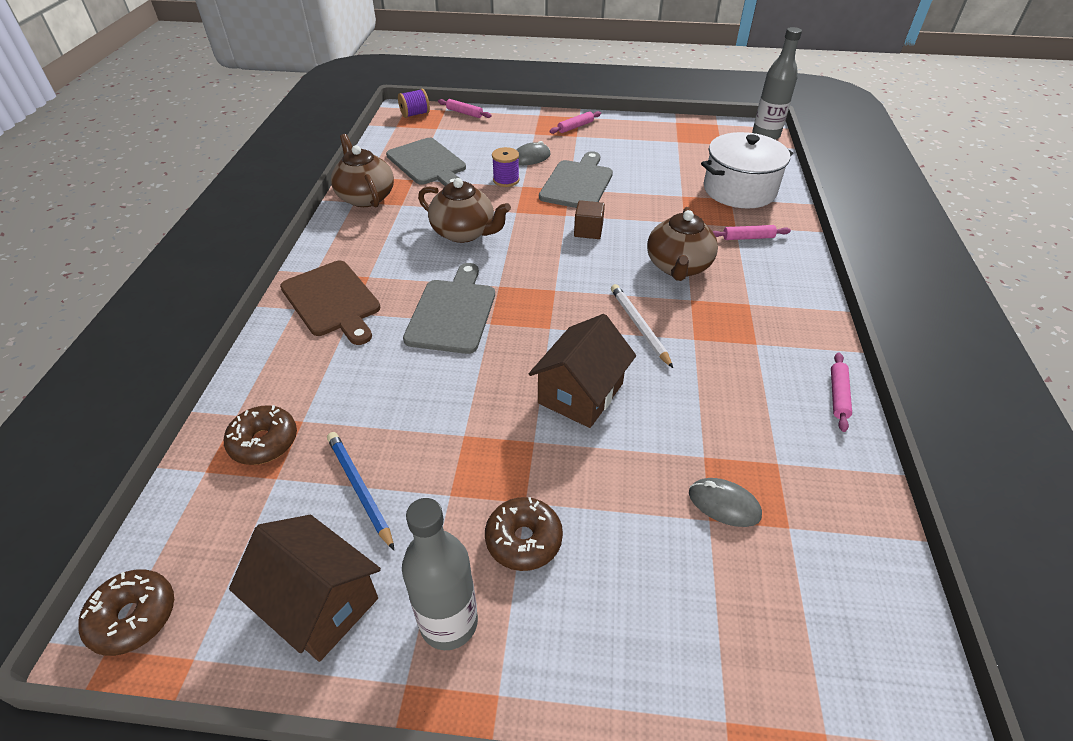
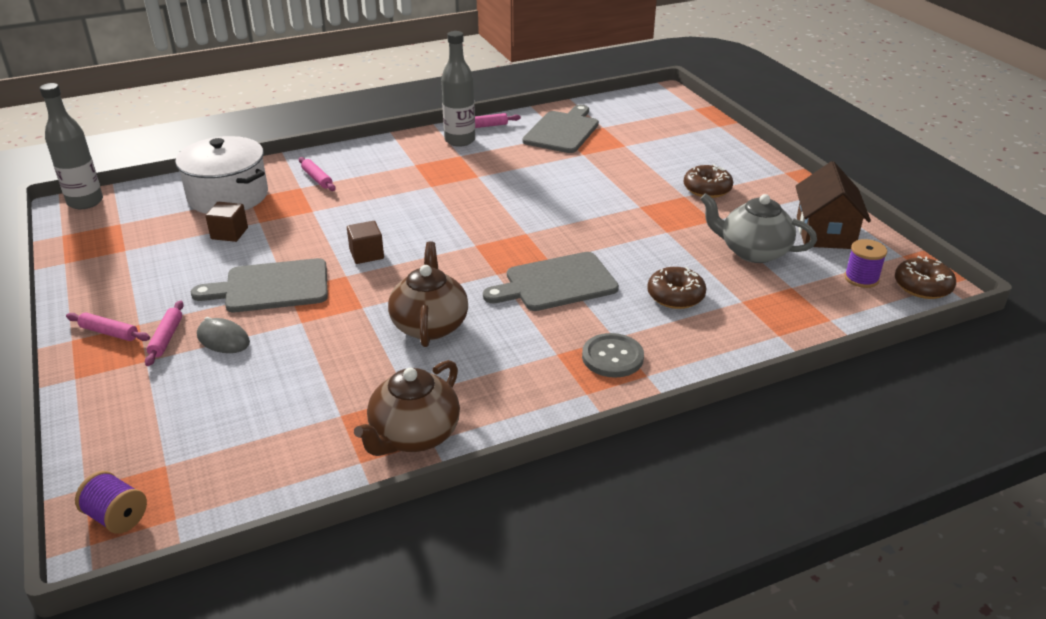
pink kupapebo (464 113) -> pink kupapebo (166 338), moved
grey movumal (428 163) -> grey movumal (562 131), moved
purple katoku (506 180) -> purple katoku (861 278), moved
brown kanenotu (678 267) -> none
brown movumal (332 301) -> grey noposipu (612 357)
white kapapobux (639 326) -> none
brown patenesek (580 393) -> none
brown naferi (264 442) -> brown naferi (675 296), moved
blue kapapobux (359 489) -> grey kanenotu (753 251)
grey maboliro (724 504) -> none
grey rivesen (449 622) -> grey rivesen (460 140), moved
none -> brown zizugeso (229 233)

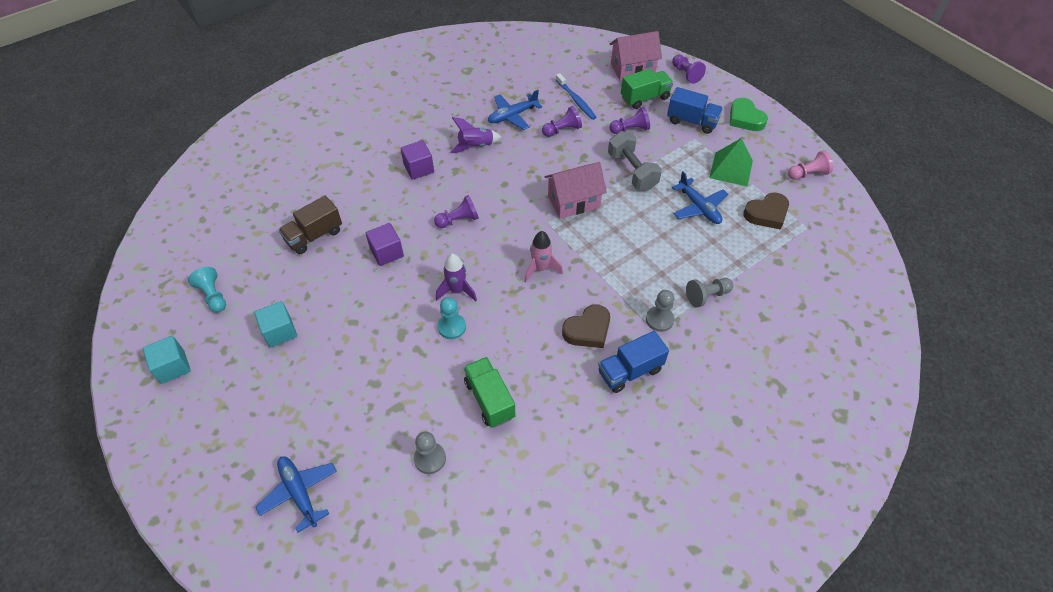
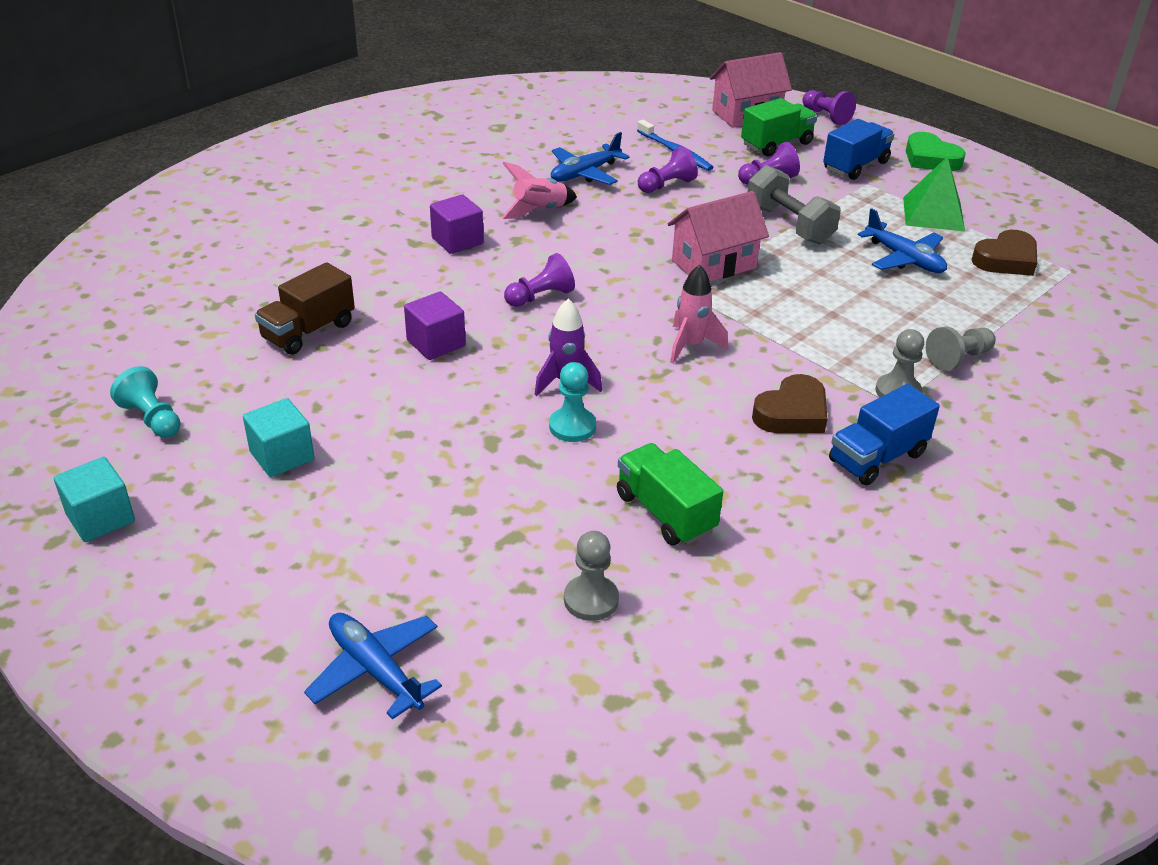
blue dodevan (692 121) -> blue dodevan (855 166), 60 degrees counterclockwise
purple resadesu (475 146) -> pink resadesu (539 211)
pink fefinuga (808 174) -> none

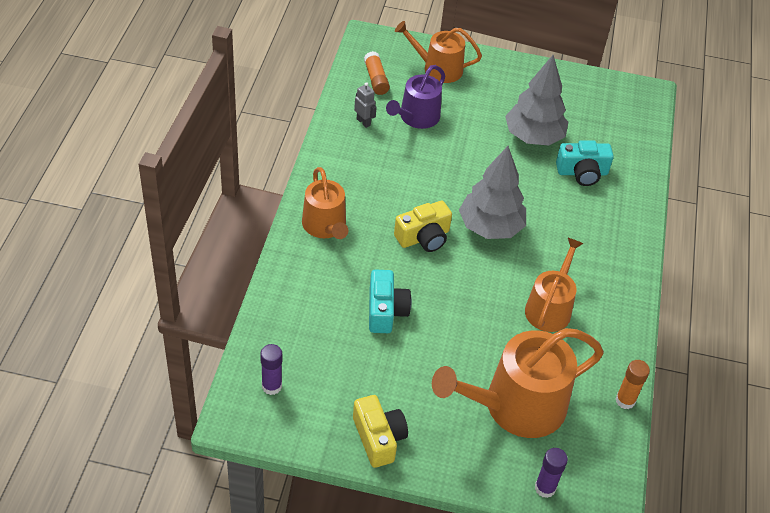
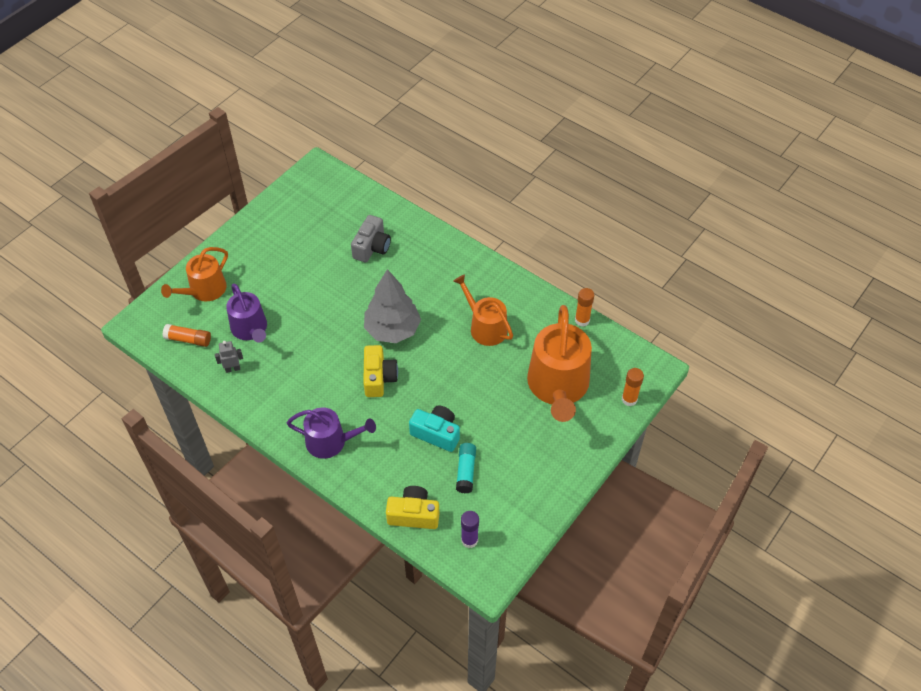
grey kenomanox (533 137) -> none
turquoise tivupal (582 172) -> grey tivupal (372 247)
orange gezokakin (325 226) -> purple gezokakin (331 441)
yellow tivupal (378 438) -> yellow tivupal (413 514), moved
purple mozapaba (545 488) -> orange mozapaba (629 399)
none -> turquoise mozapaba (466 471)

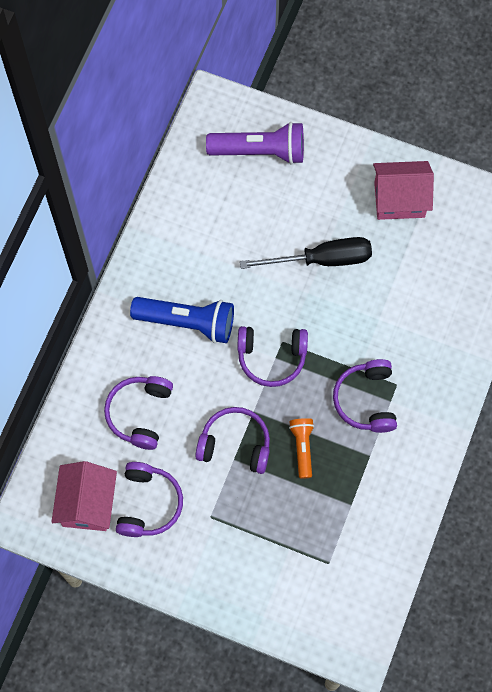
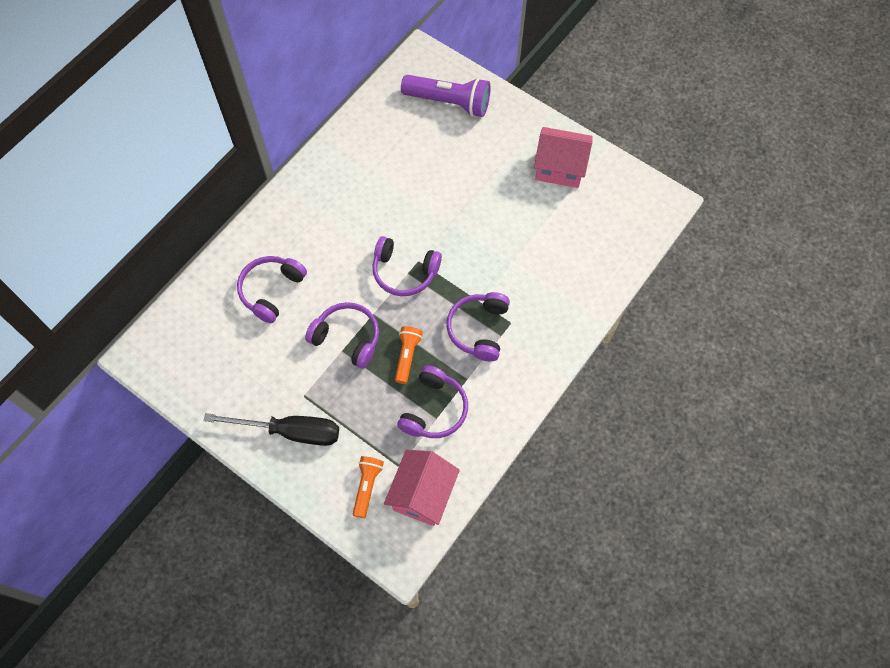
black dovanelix (322 259) -> black dovanelix (290 431), moved
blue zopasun (187 322) -> none
pink patenesek (88 504) -> pink patenesek (422 494), moved
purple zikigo (148 504) -> purple zikigo (434 409), moved
none -> orange zopasun (367 486)

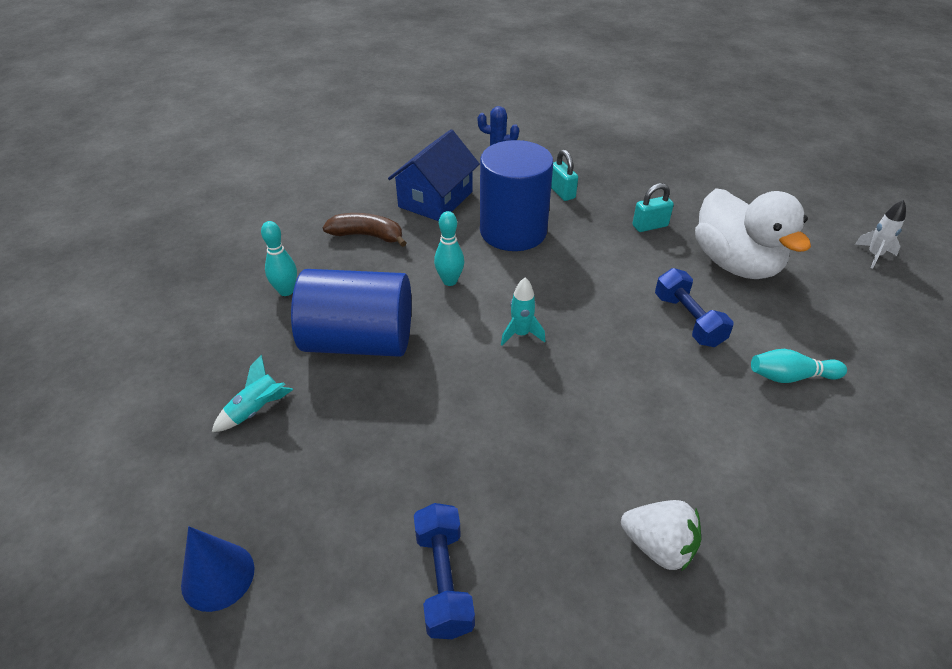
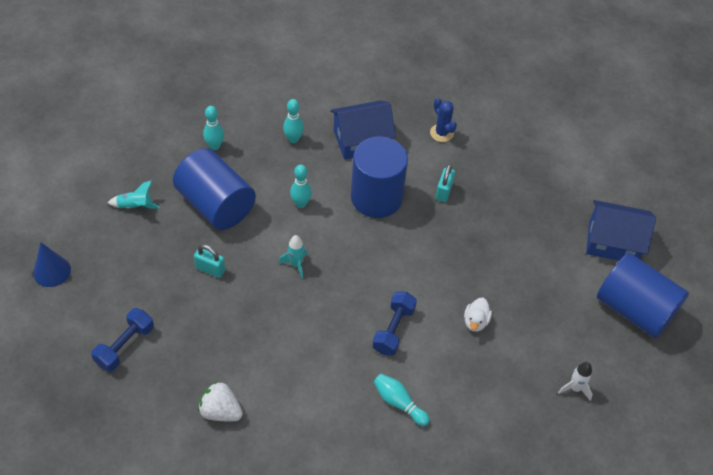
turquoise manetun (650 226) -> turquoise manetun (210 269), moved
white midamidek (735 264) -> white midamidek (475 321), x0.42
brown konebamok (367 236) -> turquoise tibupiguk (293 139)
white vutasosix (658 546) -> white vutasosix (221 411), 135 degrees clockwise
none -> blue patenesek (612 242)
none -> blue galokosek (634 309)

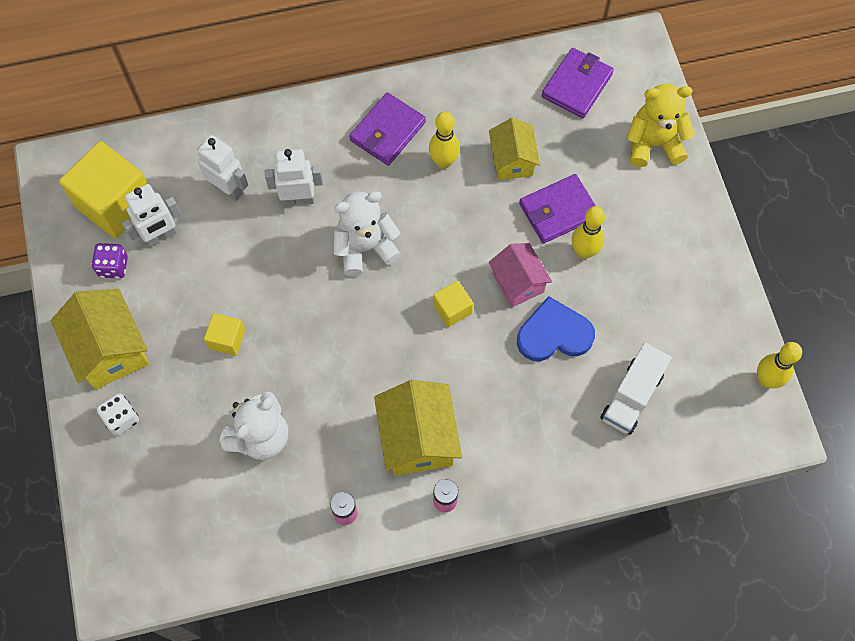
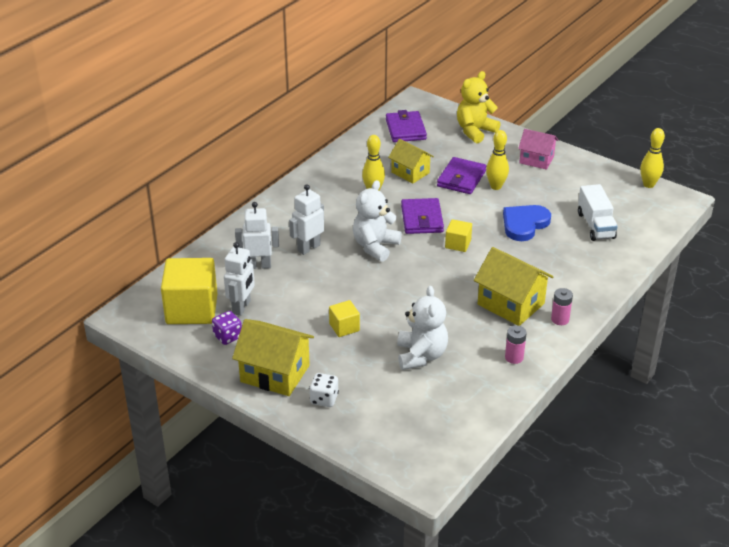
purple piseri (387 131) -> purple piseri (422 219), moved
pink patenesek (518 282) -> pink patenesek (536 160), moved

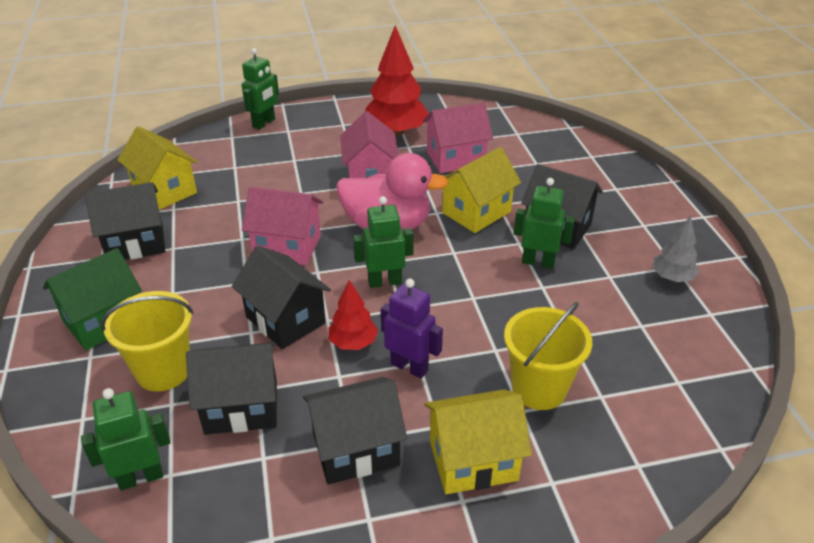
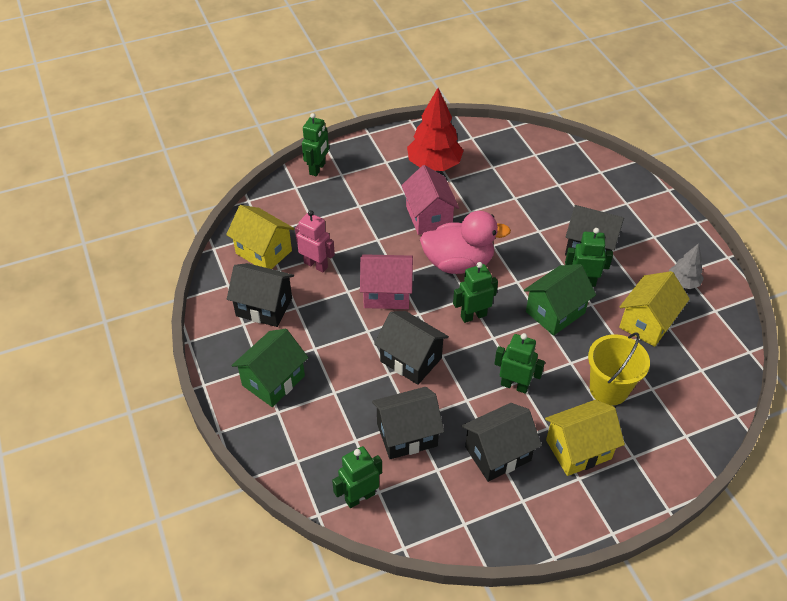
pink patenesek (456 158) -> none
yellow patenesek (476 212) -> yellow patenesek (647 323), moved
black patenesek (135 243) -> black patenesek (264 307), 45 degrees clockwise
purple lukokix (409 367) -> green lukokix (514 385)
red kenomanox (353 343) -> none
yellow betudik (163 371) -> none
none -> pink lukokix (316 265)
none -> green patenesek (555 312)

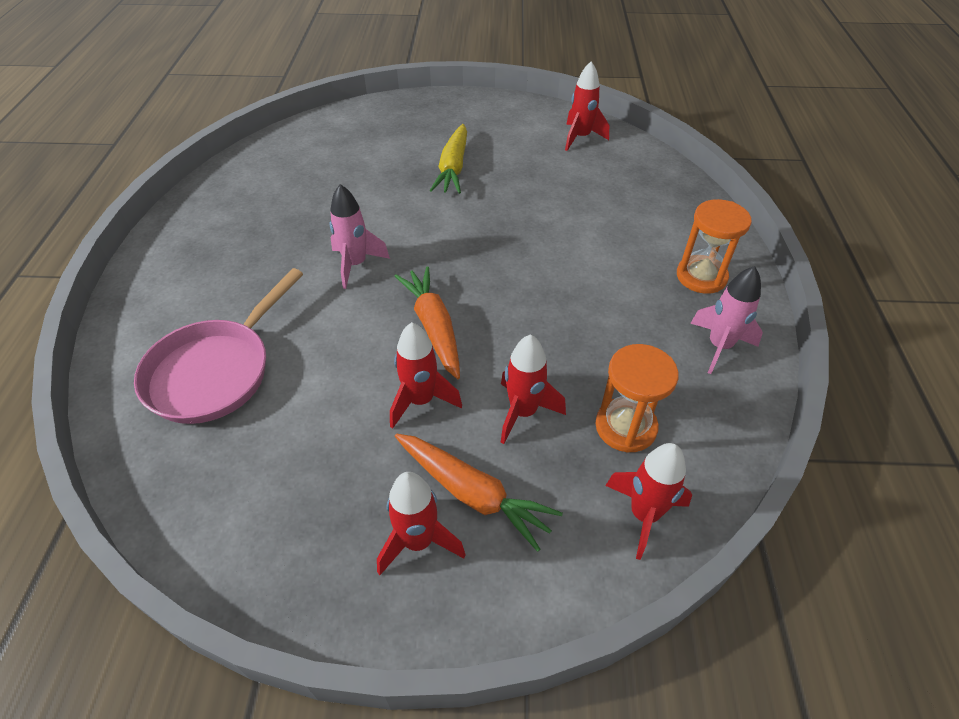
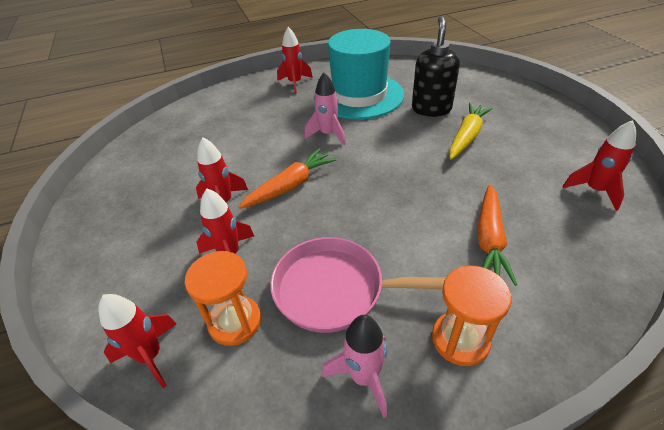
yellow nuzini (453 168) -> yellow nuzini (467 137), 135 degrees clockwise
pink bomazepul (215 371) -> pink bomazepul (336 290), moved
orange nuzini (472 493) -> orange nuzini (489 240), moved
red resadesu (418 541) -> red resadesu (295 83), moved
none -> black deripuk (431 109)
none -> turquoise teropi (359 95)

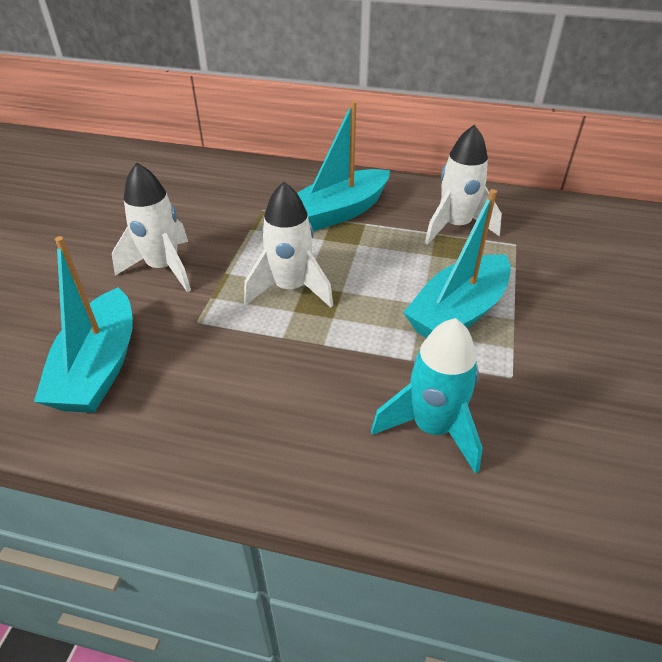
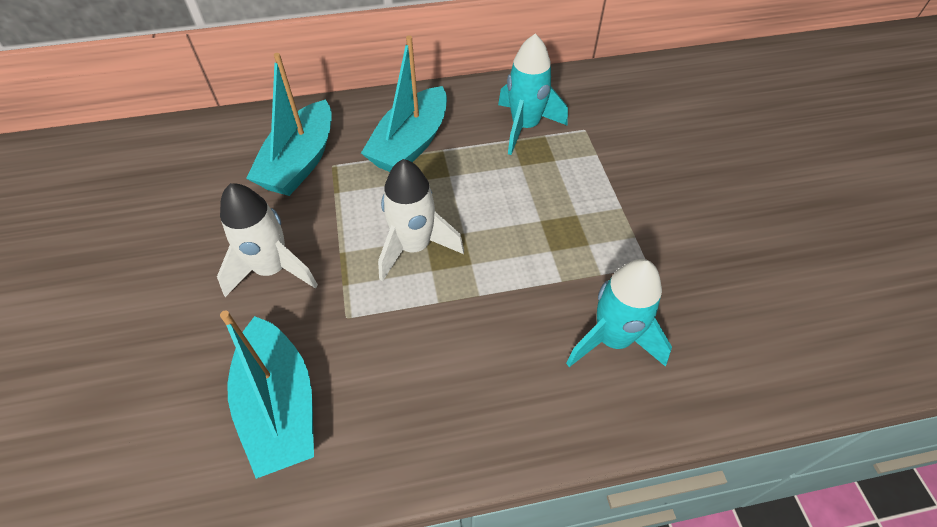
white resadesu (455 226) -> turquoise resadesu (525 127)
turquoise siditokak (458 313) -> turquoise siditokak (300 162), moved

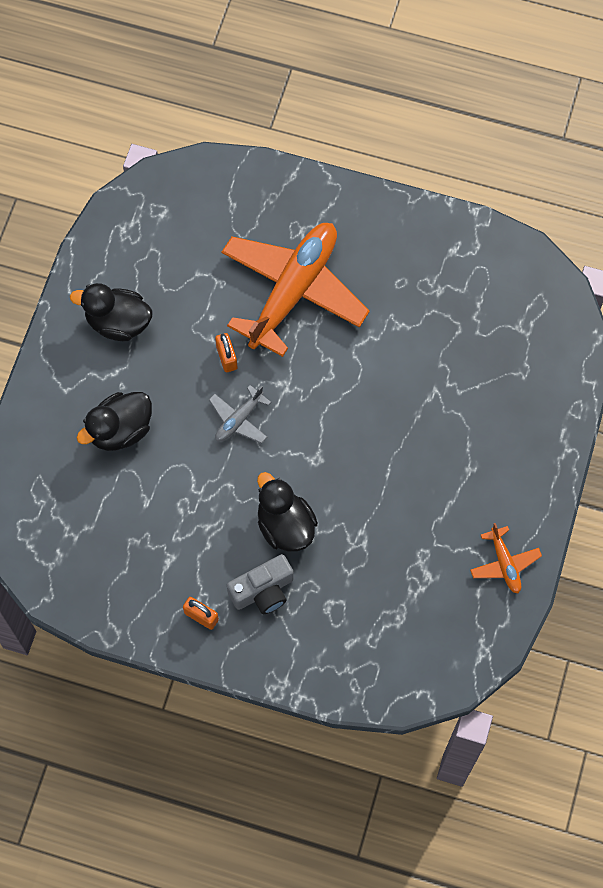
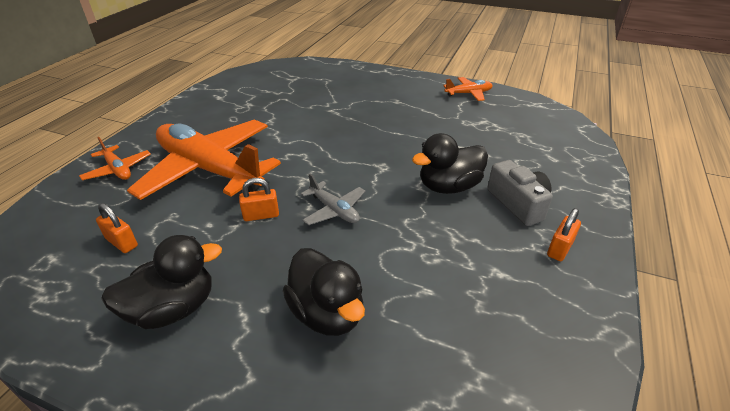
black midamidek (118 323) -> black midamidek (173 308), 135 degrees counterclockwise
none -> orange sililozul (118 169)
none -> orange manetun (122 242)

